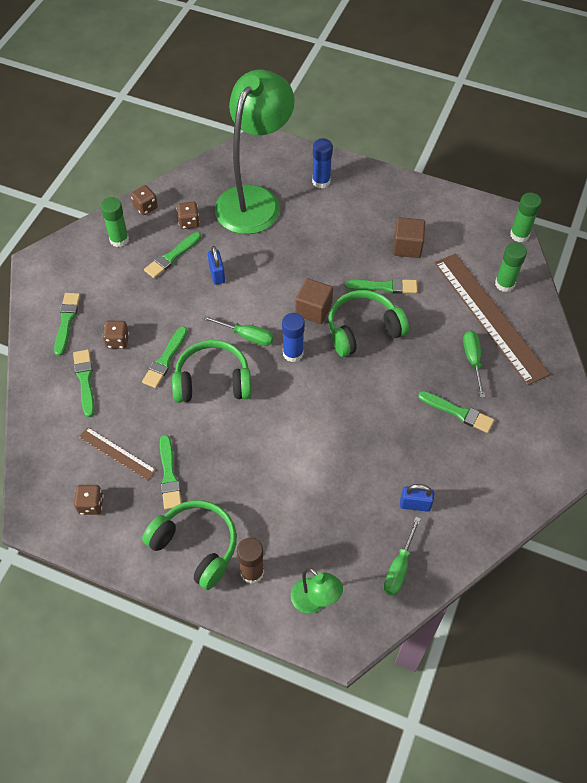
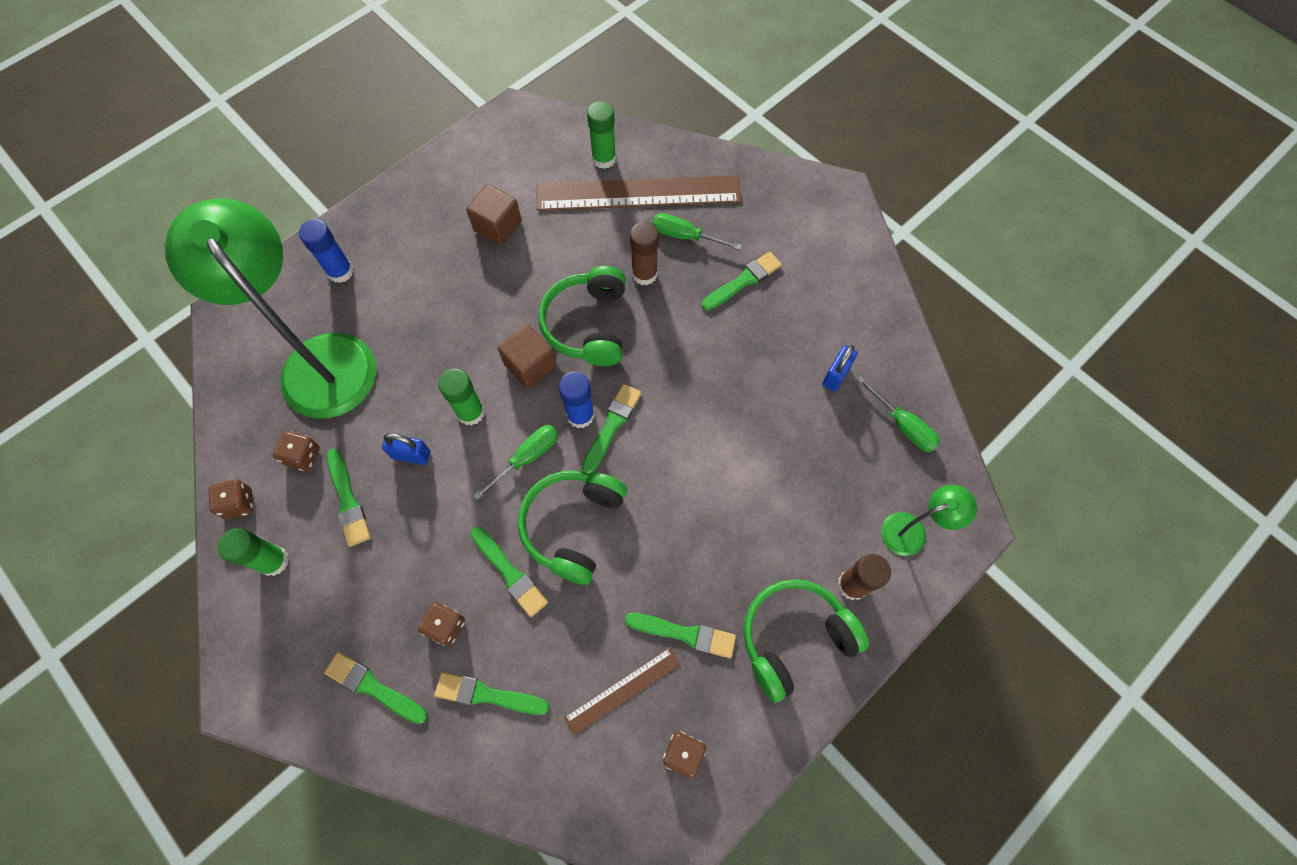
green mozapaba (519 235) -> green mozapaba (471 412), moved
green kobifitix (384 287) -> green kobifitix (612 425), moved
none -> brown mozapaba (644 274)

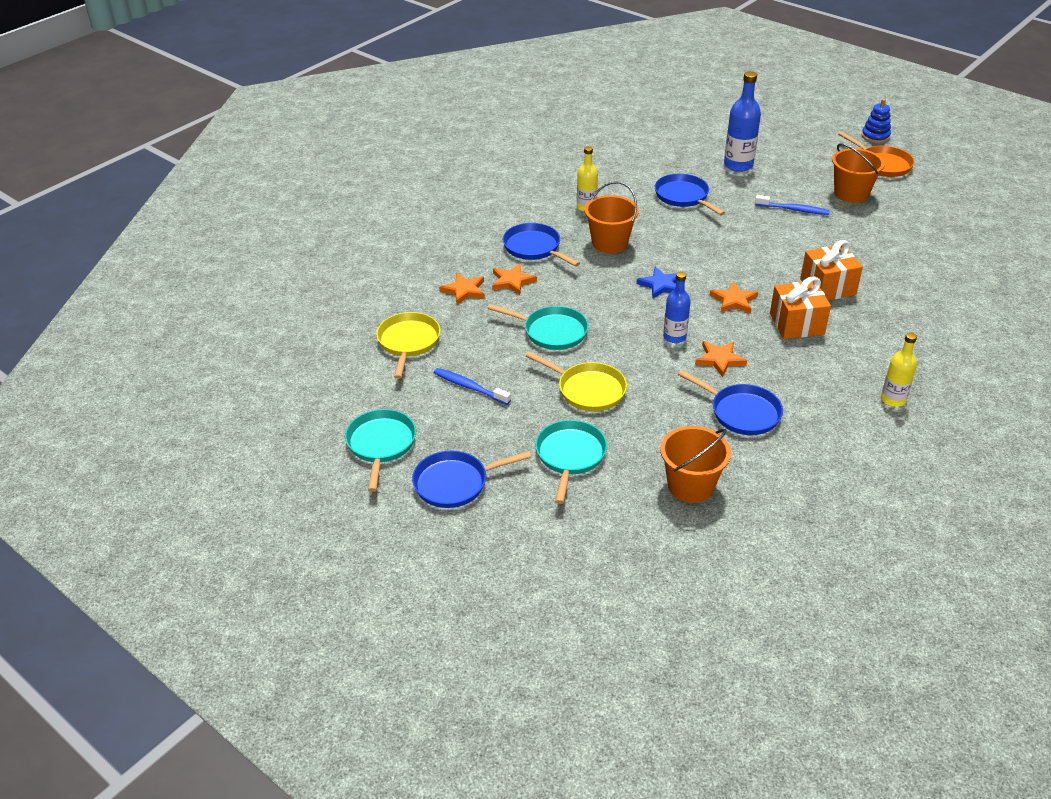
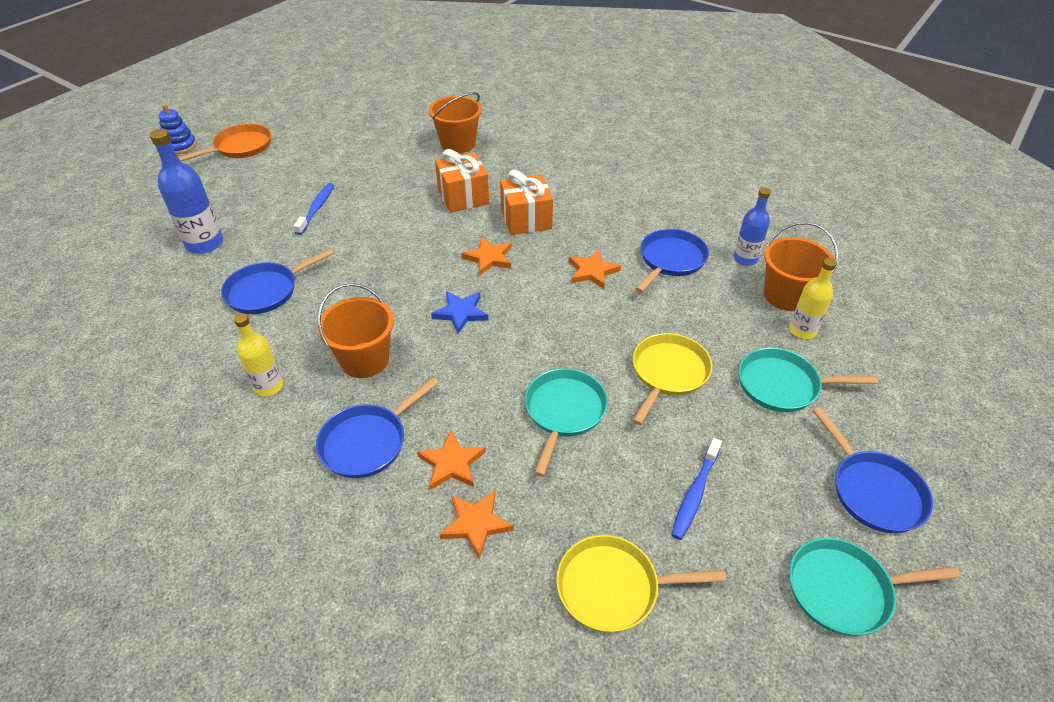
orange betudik (851 194) -> orange betudik (458 144), moved
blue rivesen (674 337) -> blue rivesen (745 259), moved
yellow rivesen (893 399) -> yellow rivesen (802 330), moved

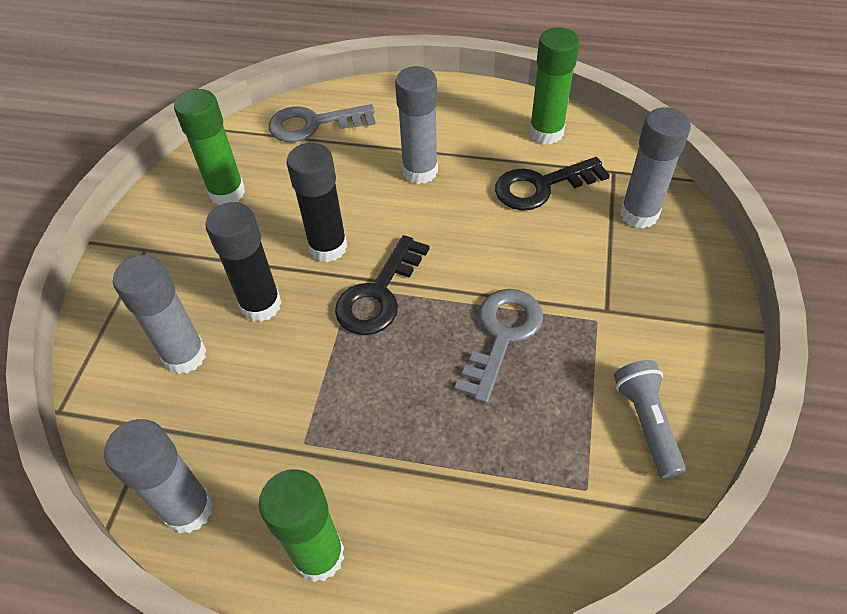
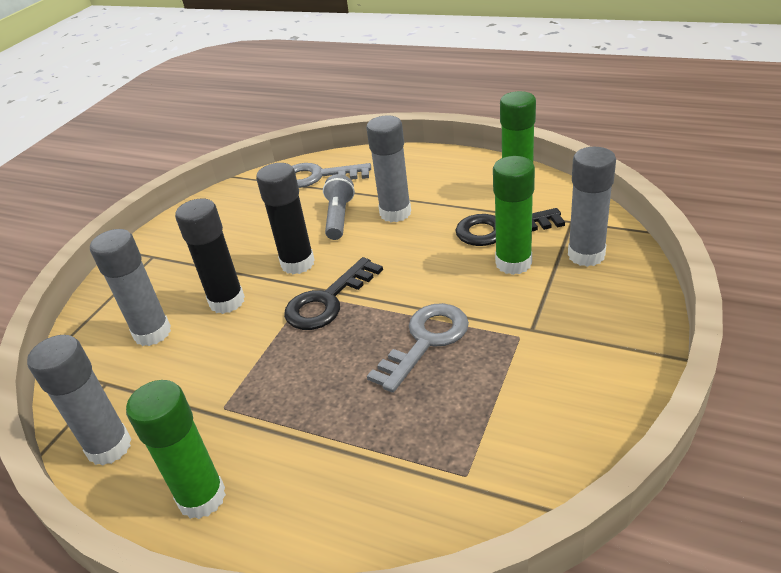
green mozapaba (227 192) -> green mozapaba (513 263), moved
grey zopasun (646 422) -> grey zopasun (339 217), moved

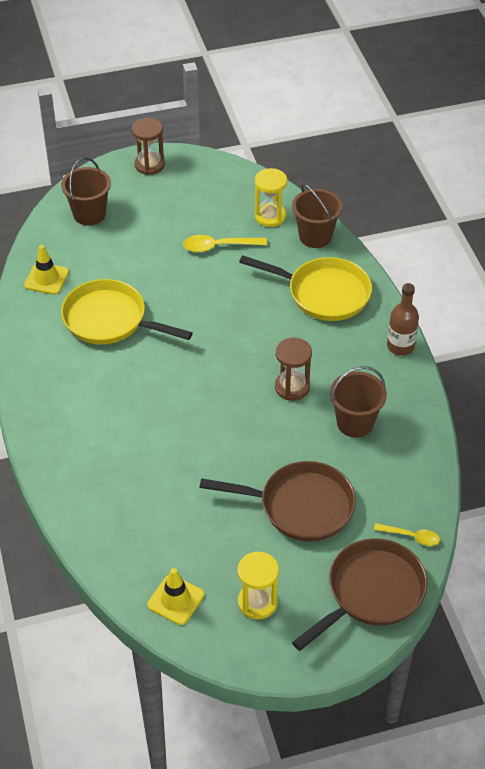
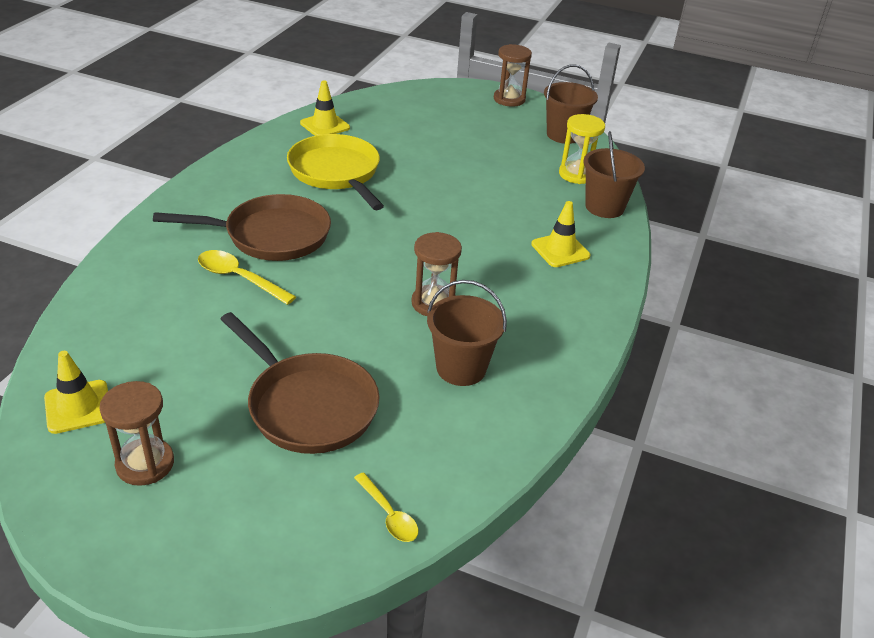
brown betudik (89 214) -> brown betudik (564 135), moved
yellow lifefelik (219 246) -> yellow lifefelik (239 278), moved
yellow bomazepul (323 293) -> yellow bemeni (560 250)
brown rivesen (400 346) -> none
brown bomazepul (371 592) -> brown bomazepul (270 235), moved
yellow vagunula (257 602) -> brown vagunula (145 464)

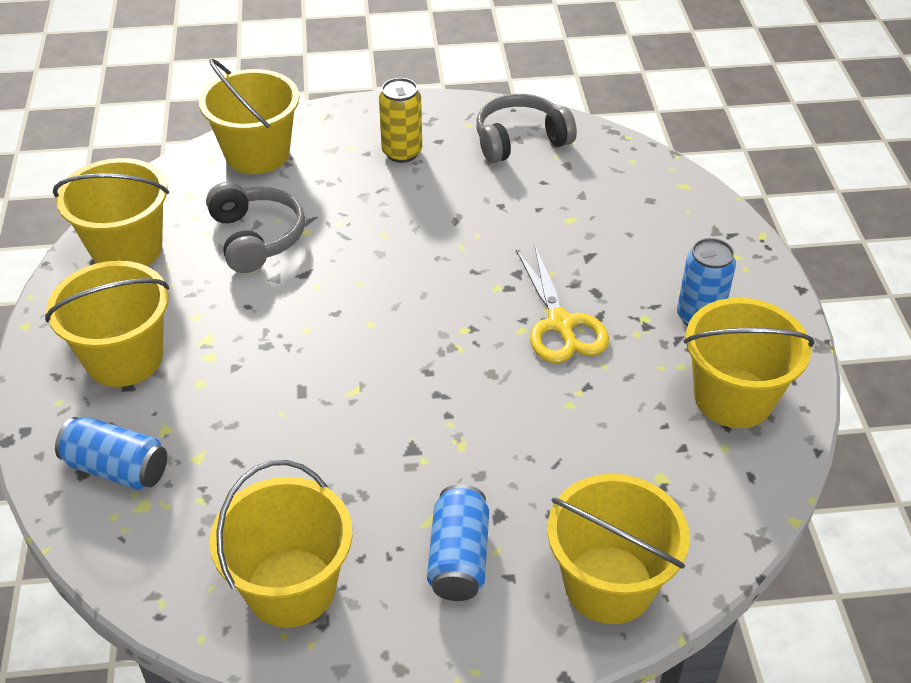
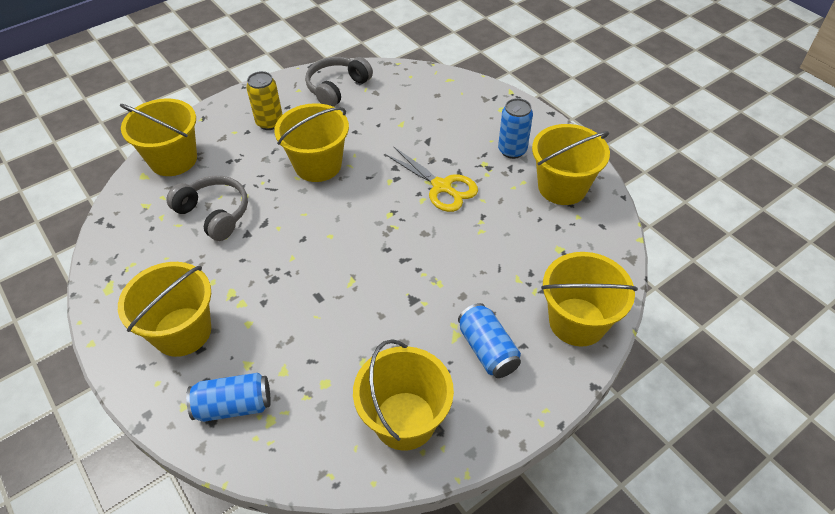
yellow betudik (127 249) -> yellow betudik (318 165), moved

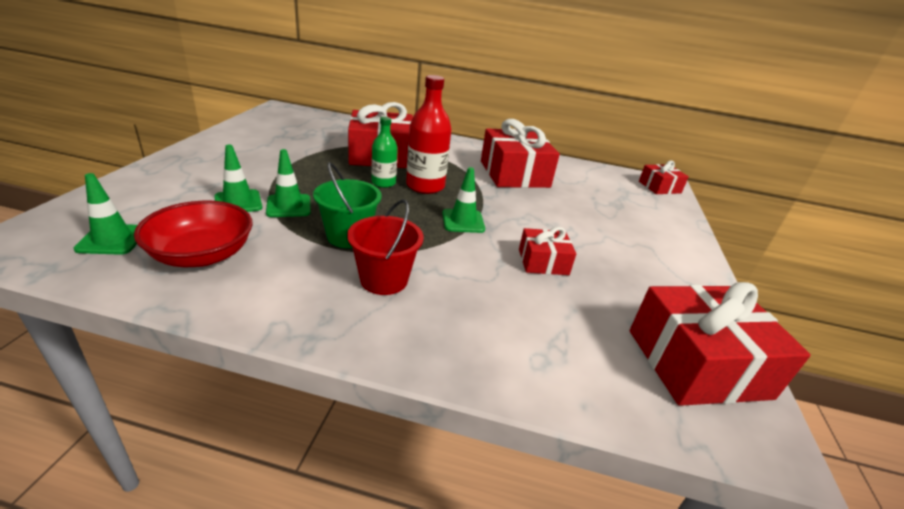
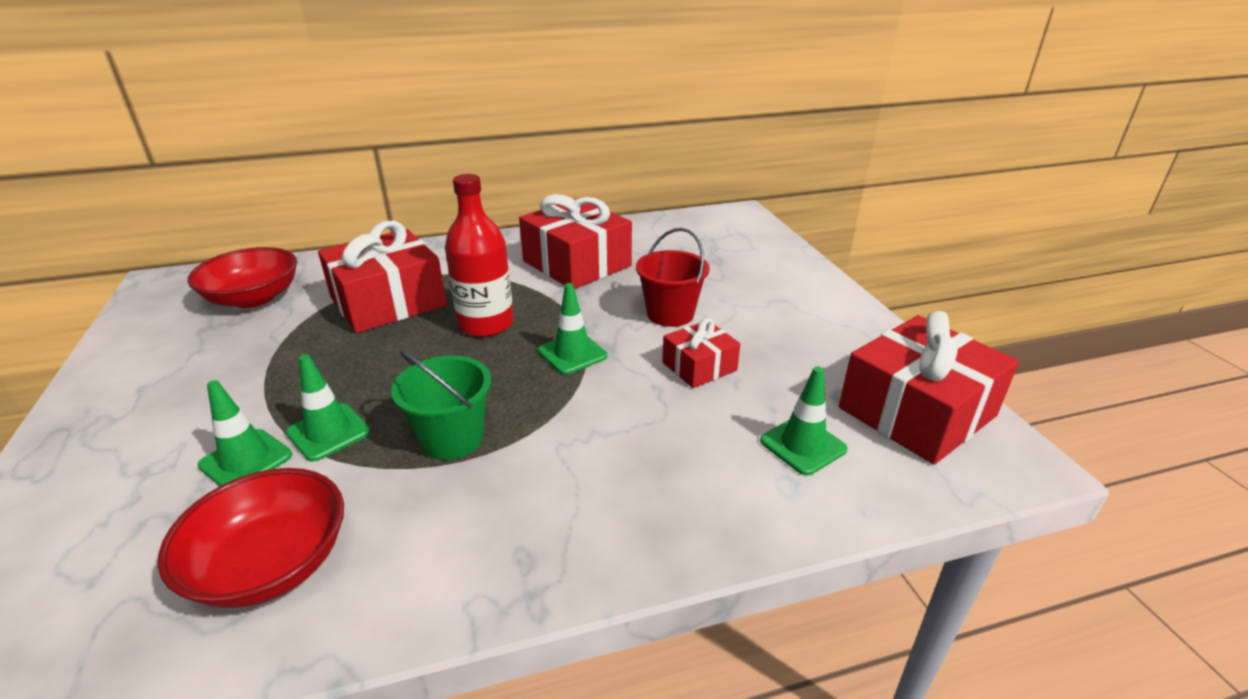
green rivesen (383 183) -> none
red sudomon (659 187) -> none
green bemeni (112 239) -> green bemeni (803 445), moved
red betudik (384 280) -> red betudik (670 314), moved
none -> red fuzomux (254 298)

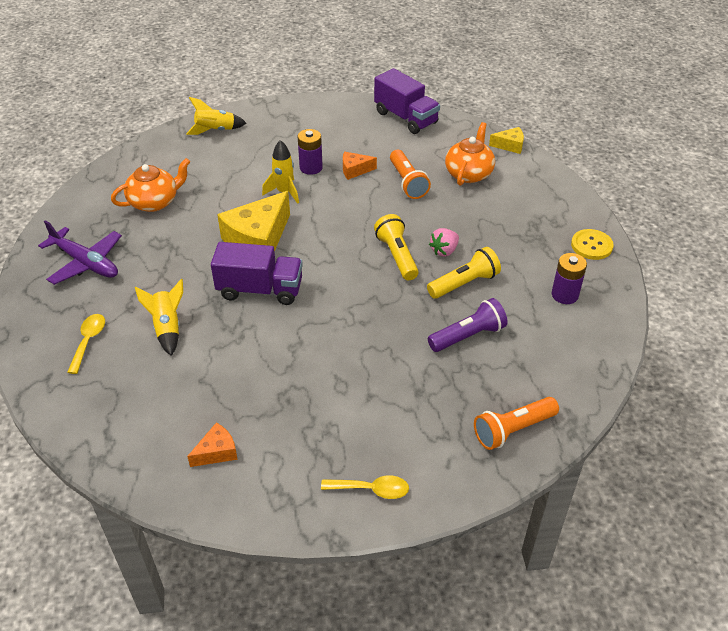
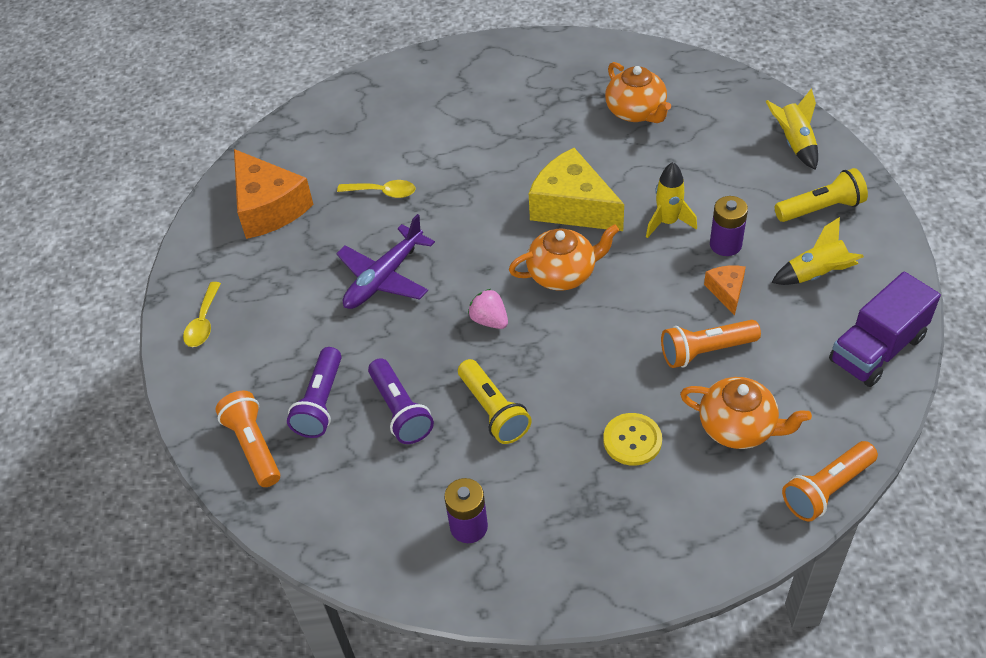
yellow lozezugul (510 145) -> orange zopasun (826 489)
yellow zopasun (397 255) -> yellow zopasun (821 208), moved
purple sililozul (85 263) -> purple sililozul (384 277), moved
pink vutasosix (444 251) -> pink vutasosix (489 320), moved
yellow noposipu (591 245) -> yellow noposipu (632 440), moved
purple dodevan (260 290) -> none
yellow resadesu (167 328) -> yellow resadesu (816 274), moved
yellow lifefelik (88 341) -> yellow lifefelik (383 192), moved
orange lozezugul (217 452) -> orange lozezugul (268 207), x2.06
none -> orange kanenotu (563 274)
none -> purple zopasun (320 403)

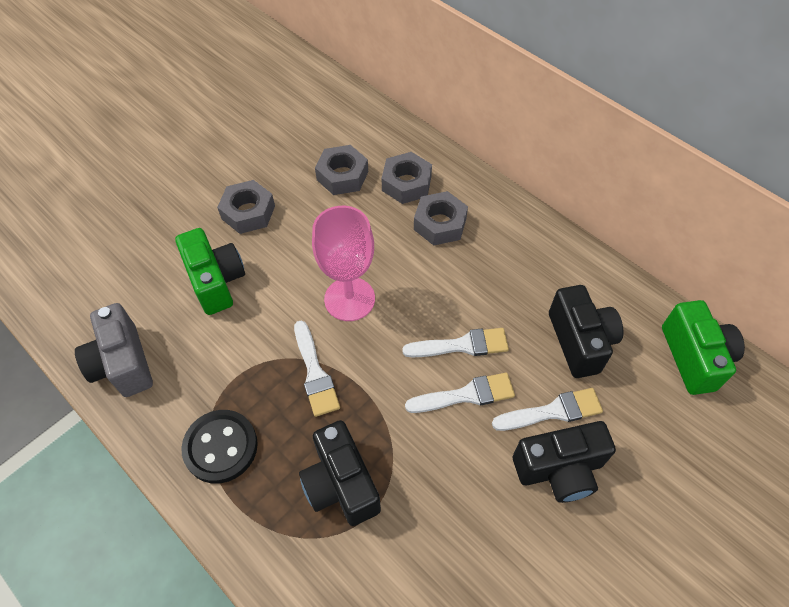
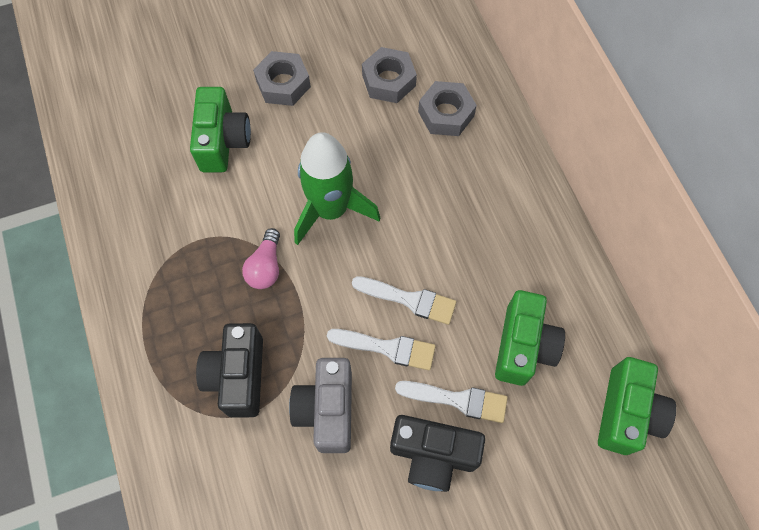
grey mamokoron (440 224) -> none
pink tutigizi (349 299) -> green resadesu (331 210)
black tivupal (580 341) -> green tivupal (523 346)
grey tivupal (123 363) -> grey tivupal (327 410), moved
white kobifitix (315 373) -> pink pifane (266 267)
black noposipu (221 447) -> none

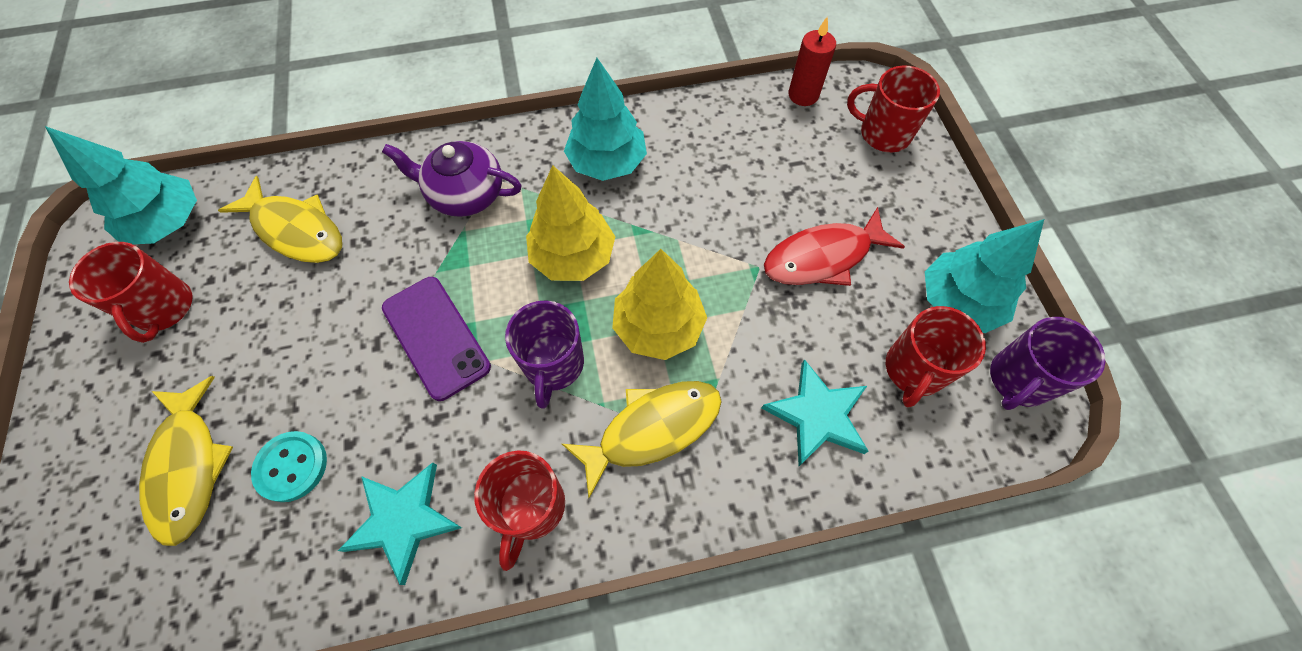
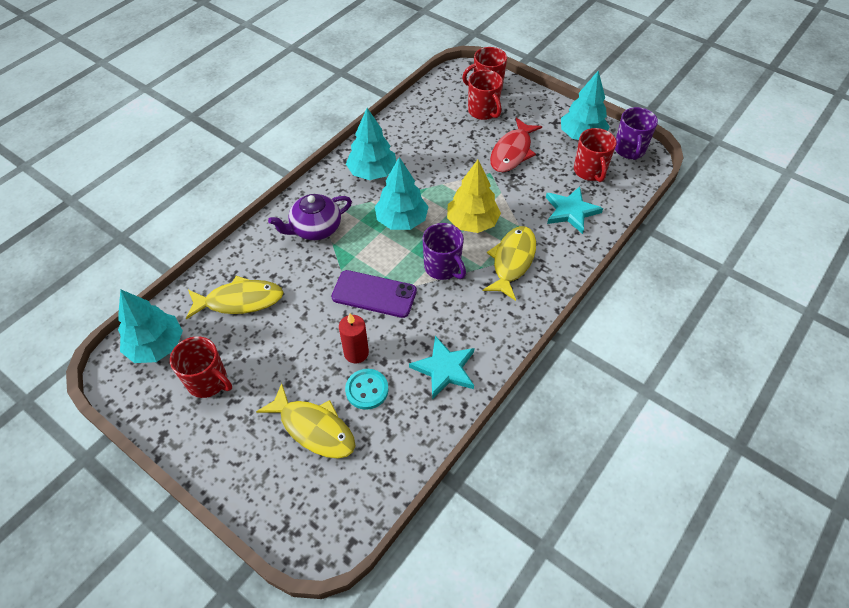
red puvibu (803 95) -> red puvibu (356 353), moved
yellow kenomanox (573 256) -> turquoise kenomanox (401 220)
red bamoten (531 507) -> red bamoten (483 111), moved

